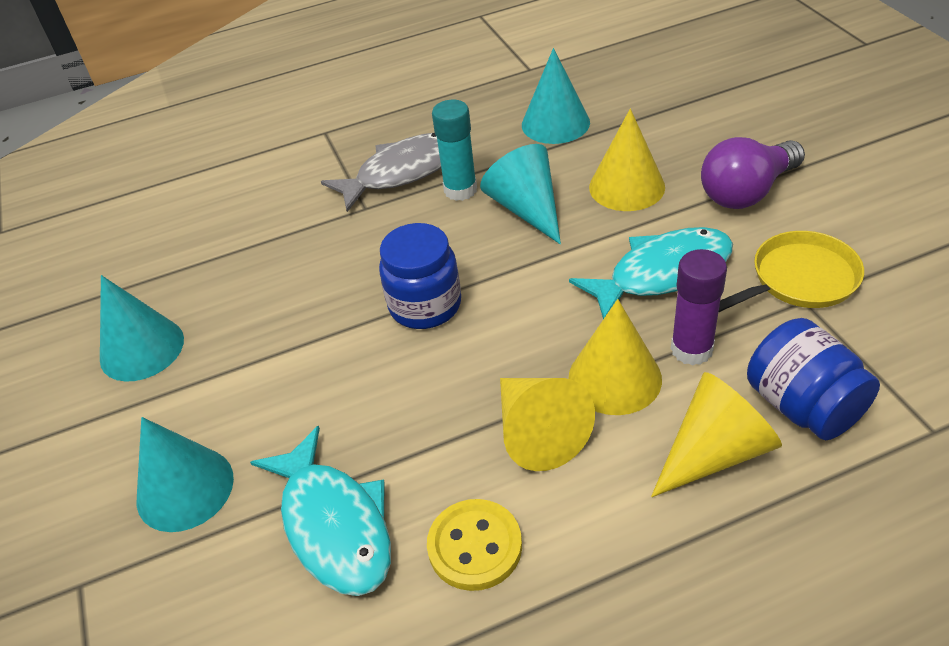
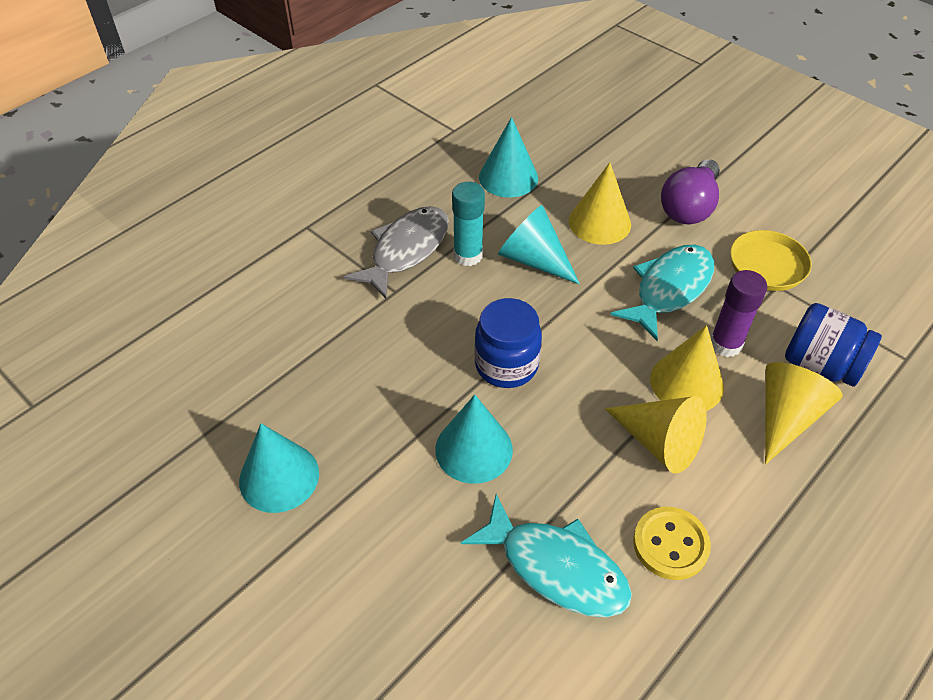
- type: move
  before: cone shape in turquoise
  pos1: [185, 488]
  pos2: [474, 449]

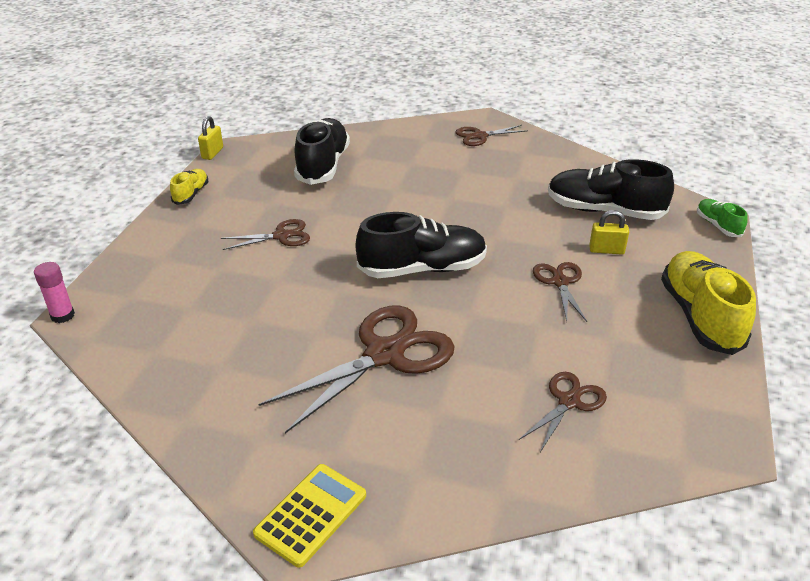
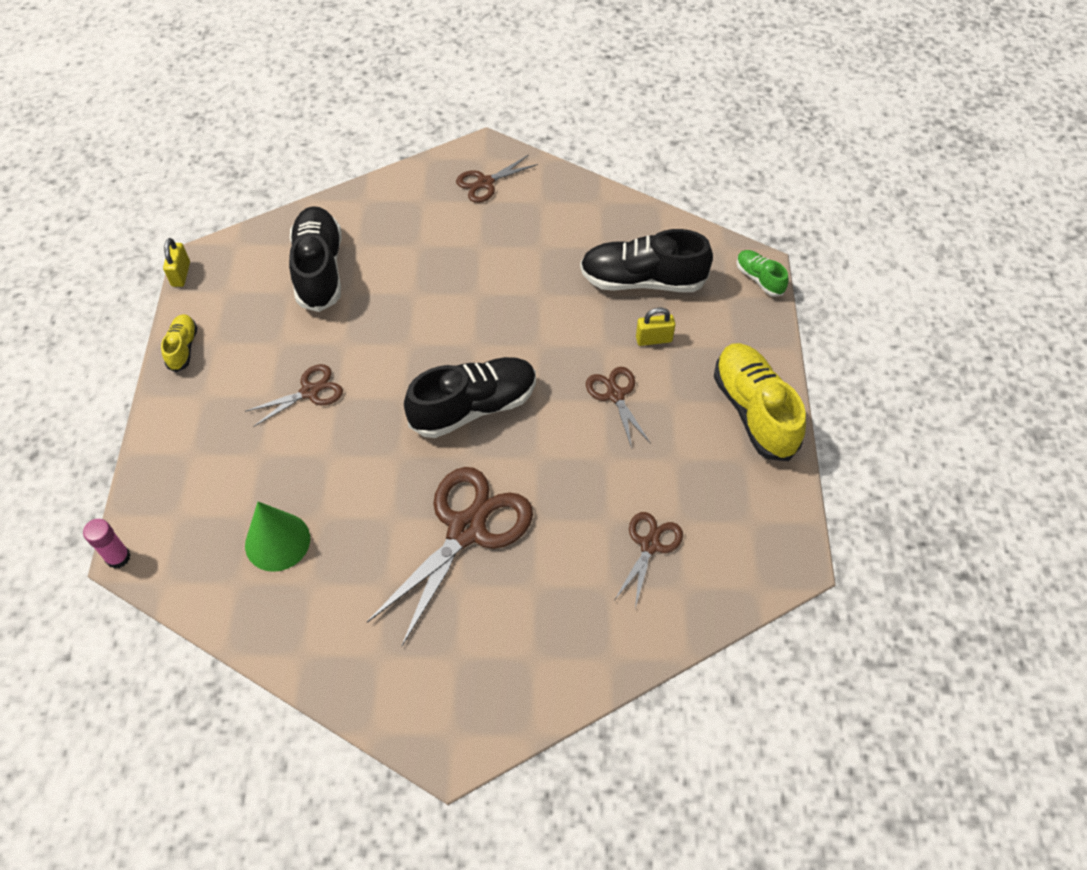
- type: delete
  before: pocket calculator in golden
  pos1: [311, 514]
- type: insert
  after: cone shape in emerald
  pos2: [277, 541]

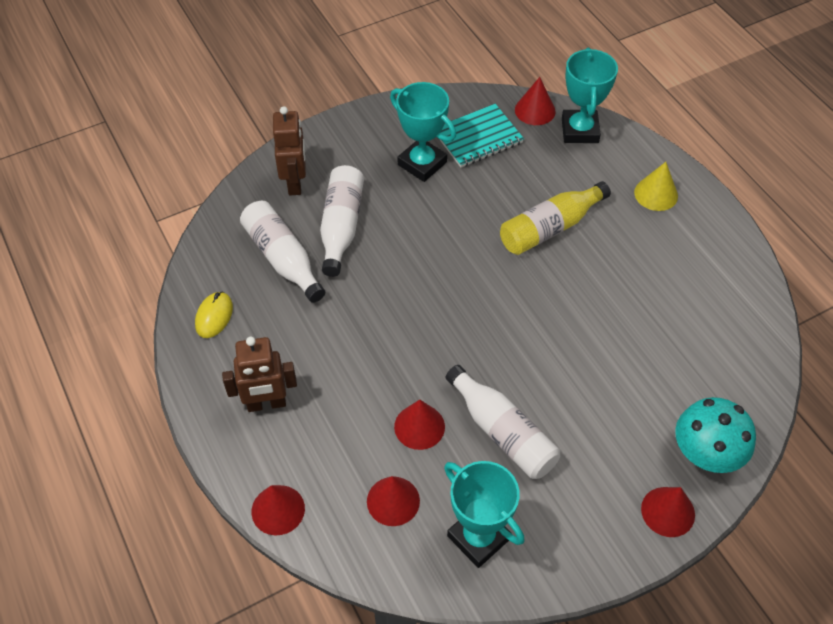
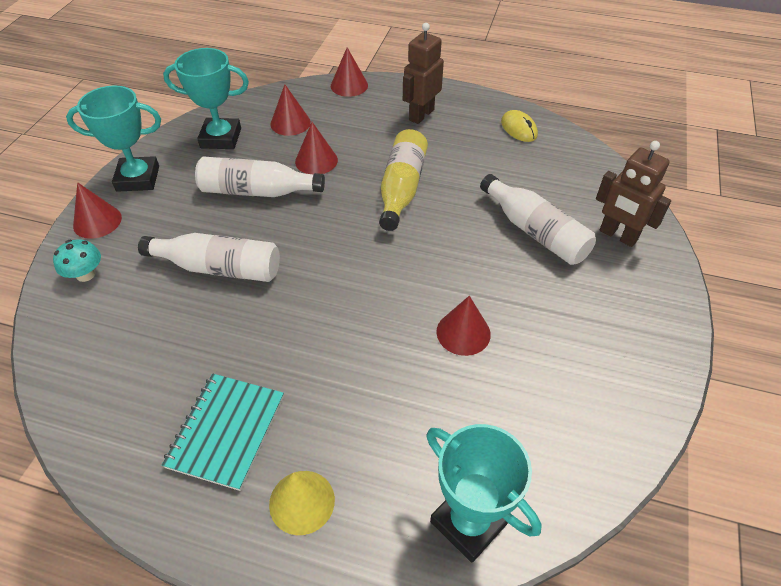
- type: move
  before: flask in pure white
  pos1: [283, 258]
  pos2: [219, 268]
- type: move
  before: prize cup in turquoise
  pos1: [422, 163]
  pos2: [138, 178]
- type: move
  before: notebook in turquoise
  pos1: [478, 138]
  pos2: [226, 431]
- type: move
  before: flask in golden
  pos1: [550, 228]
  pos2: [401, 188]
- type: move
  before: cone shape in red
  pos1: [535, 110]
  pos2: [463, 333]
- type: resize
  before: mushroom in turquoise
  pos1: [706, 453]
  pos2: [85, 274]
  scale: 0.58

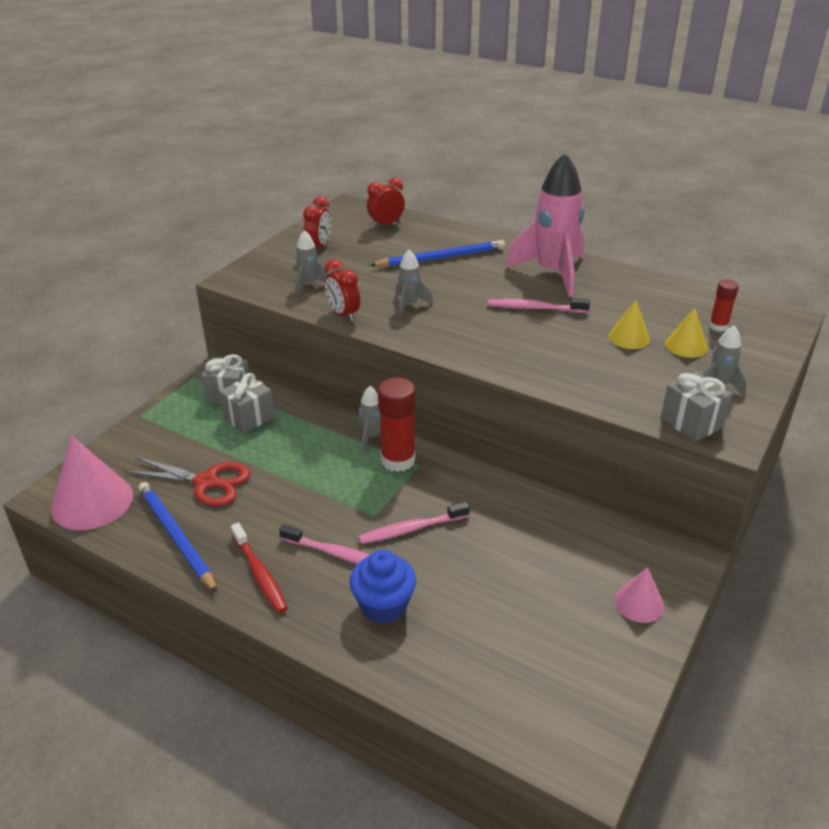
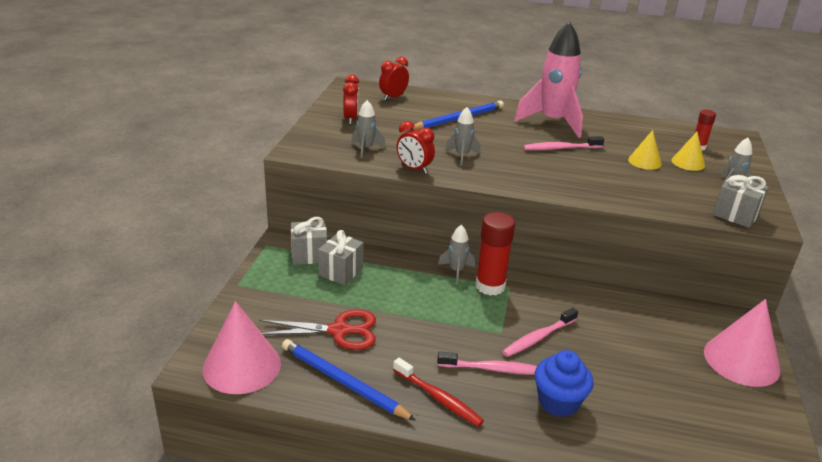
- type: resize
  before: cone shape in pink
  pos1: [639, 603]
  pos2: [741, 360]
  scale: 1.84

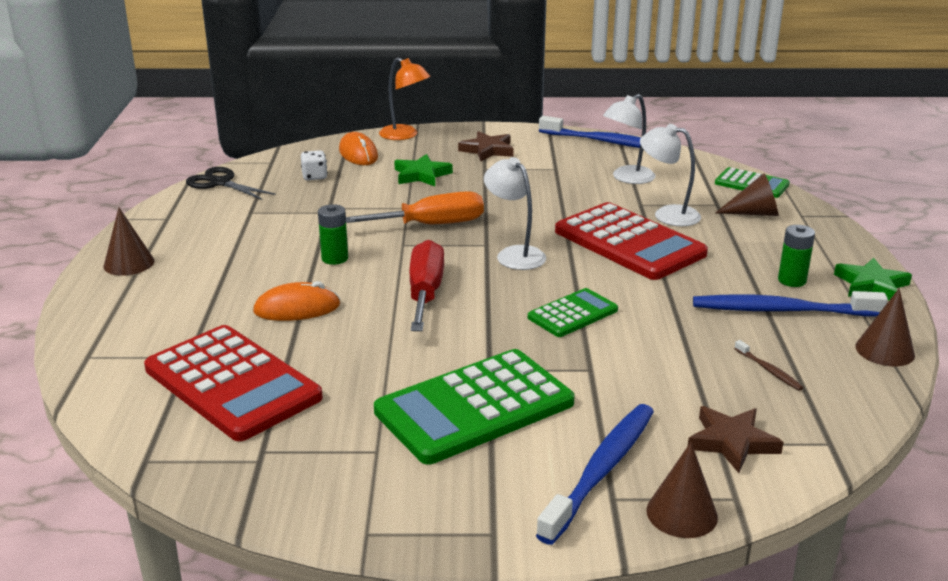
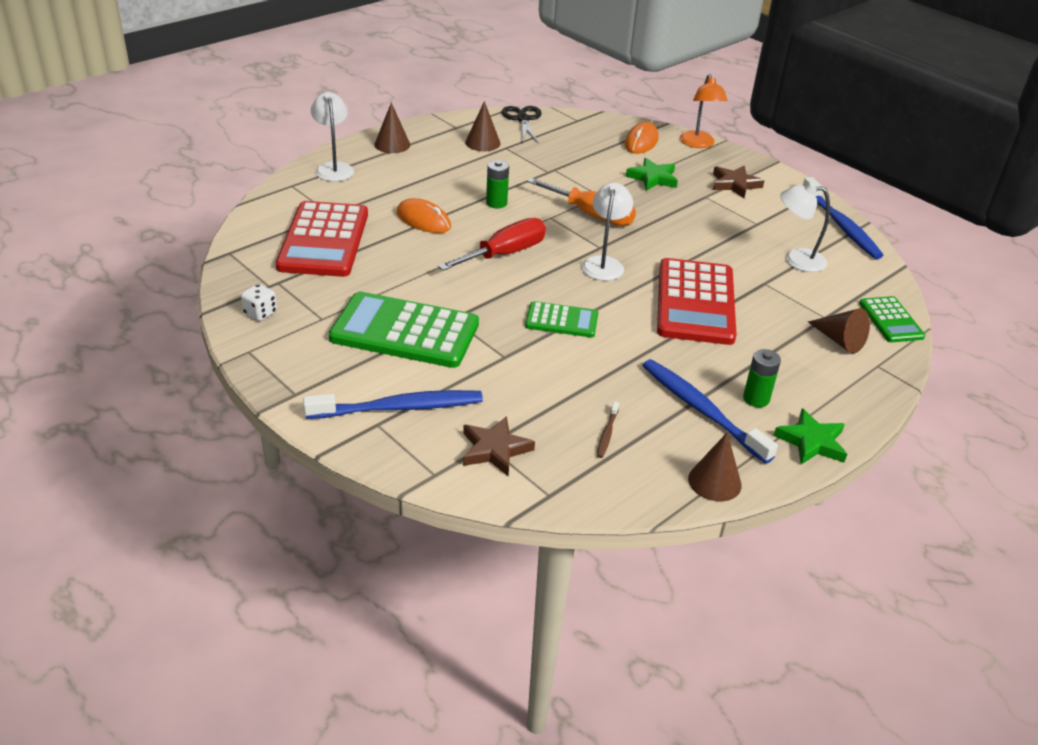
- type: move
  before: die in pure white
  pos1: [314, 176]
  pos2: [260, 313]
- type: move
  before: reading lamp in pure white
  pos1: [667, 214]
  pos2: [334, 168]
- type: move
  before: cone shape in dark brown
  pos1: [682, 513]
  pos2: [482, 143]

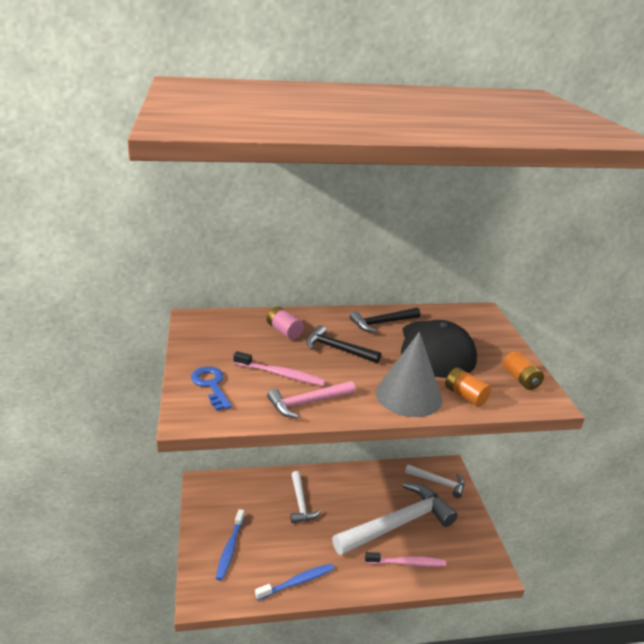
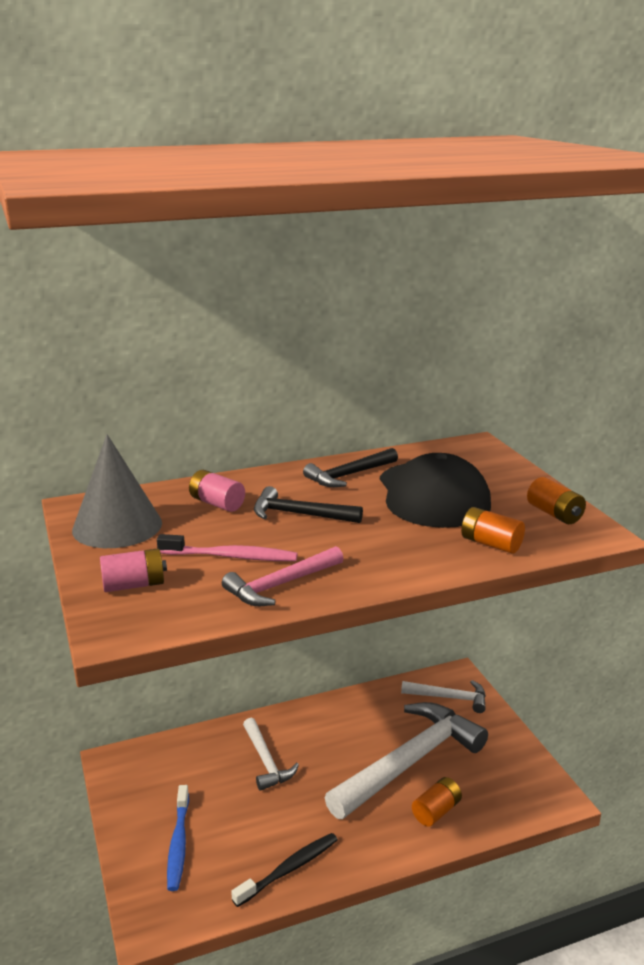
- type: move
  before: cone shape in ash-grey
  pos1: [409, 395]
  pos2: [117, 526]
- type: replace
  before: key in royal blue
  after: power cell in pink
  pos1: [211, 385]
  pos2: [134, 585]
- type: replace
  before: tooth brush in pink
  after: power cell in orange
  pos1: [407, 563]
  pos2: [436, 811]
- type: recolor
  before: tooth brush in royal blue
  after: tooth brush in black
  pos1: [297, 582]
  pos2: [289, 869]

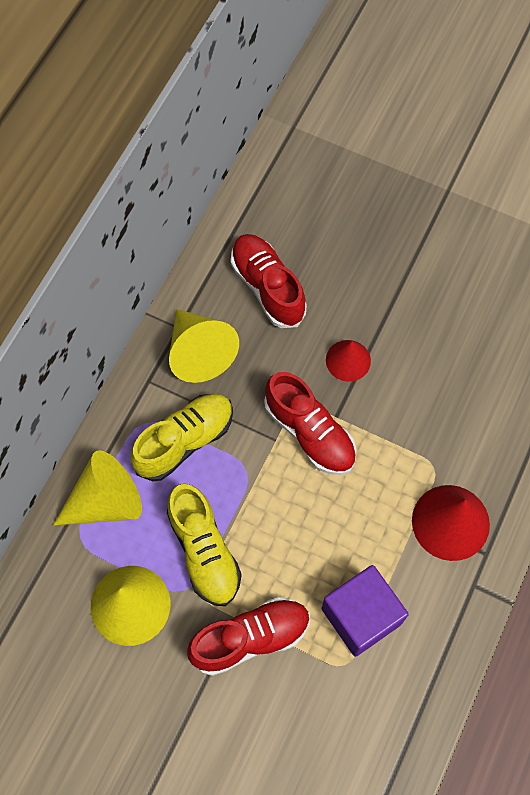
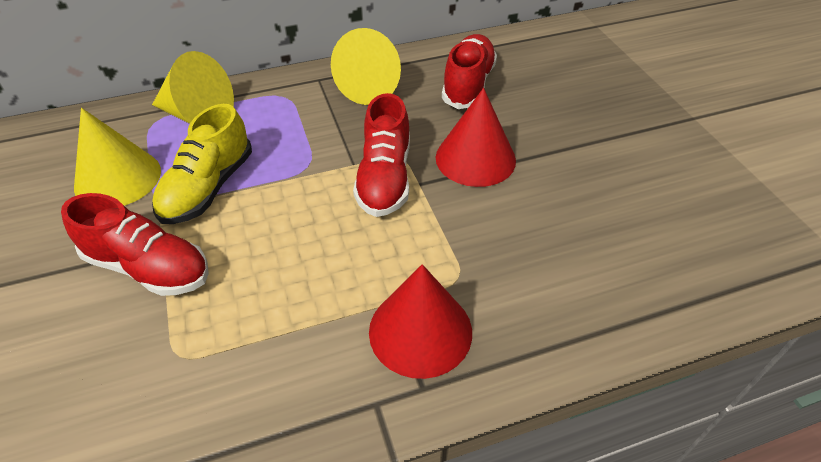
- type: delete
  before: sneaker in golden
  pos1: [184, 441]
- type: delete
  before: solid cube in royal purple
  pos1: [361, 616]
- type: resize
  before: cone shape in red
  pos1: [348, 360]
  pos2: [475, 158]
  scale: 1.62

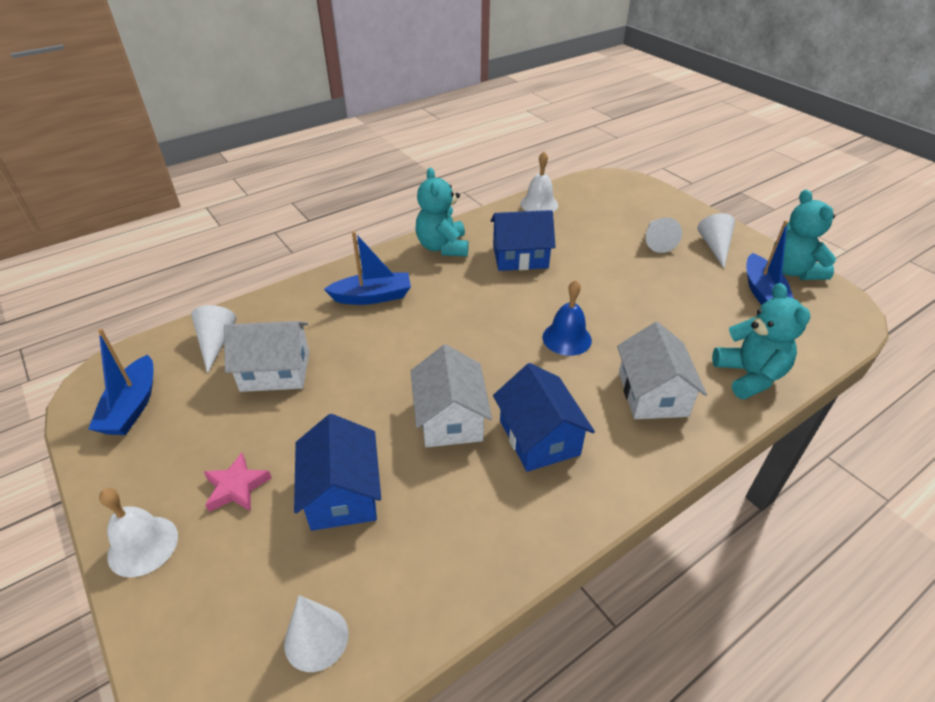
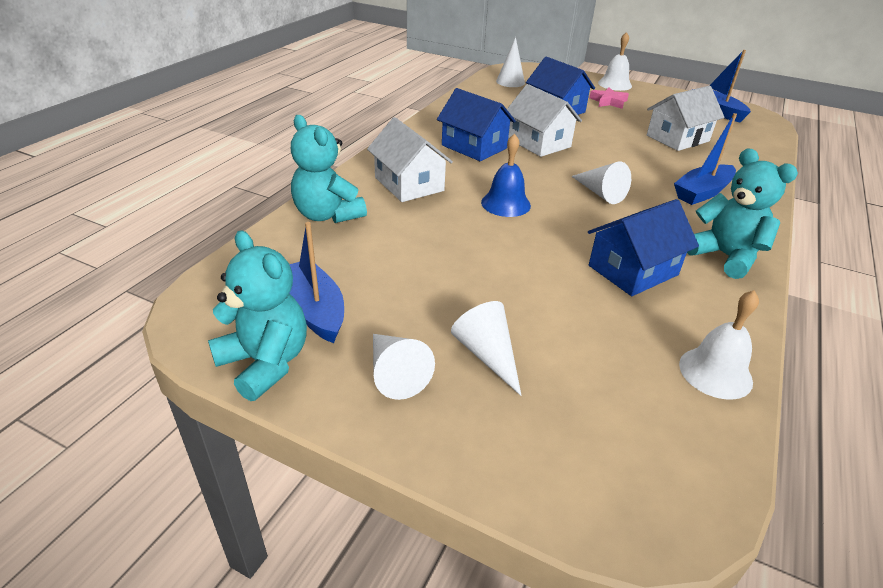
- type: move
  before: cone shape in pure white
  pos1: [216, 342]
  pos2: [600, 193]

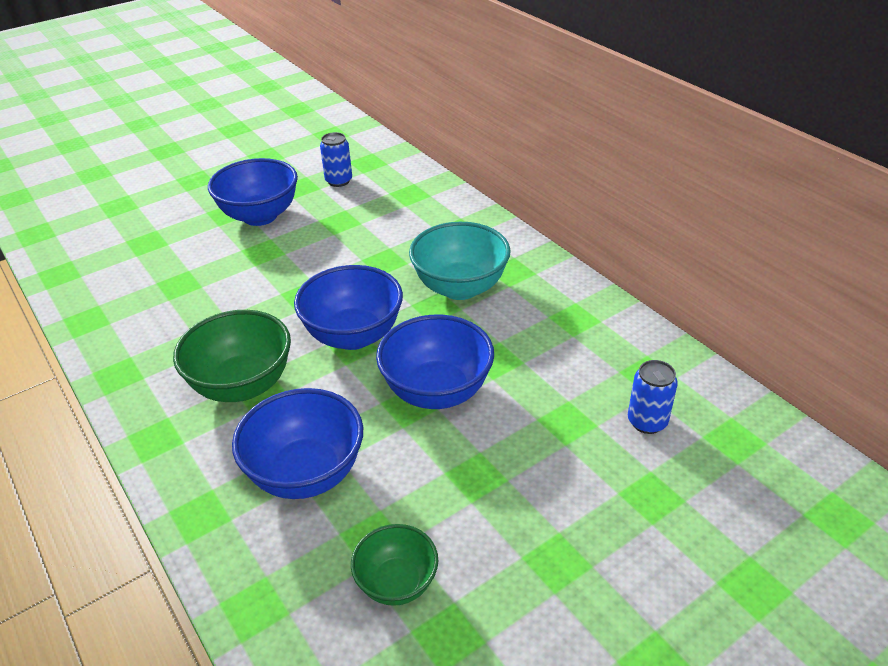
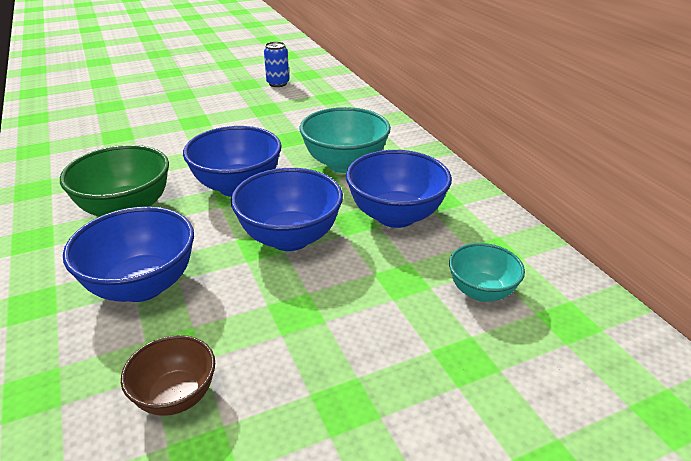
- type: move
  before: deep dish in royal blue
  pos1: [260, 216]
  pos2: [395, 216]
- type: replace
  before: soda can in royal blue
  after: deep dish in turquoise
  pos1: [647, 422]
  pos2: [481, 291]
- type: recolor
  before: deep dish in emerald
  after: deep dish in dark brown
  pos1: [397, 583]
  pos2: [176, 396]

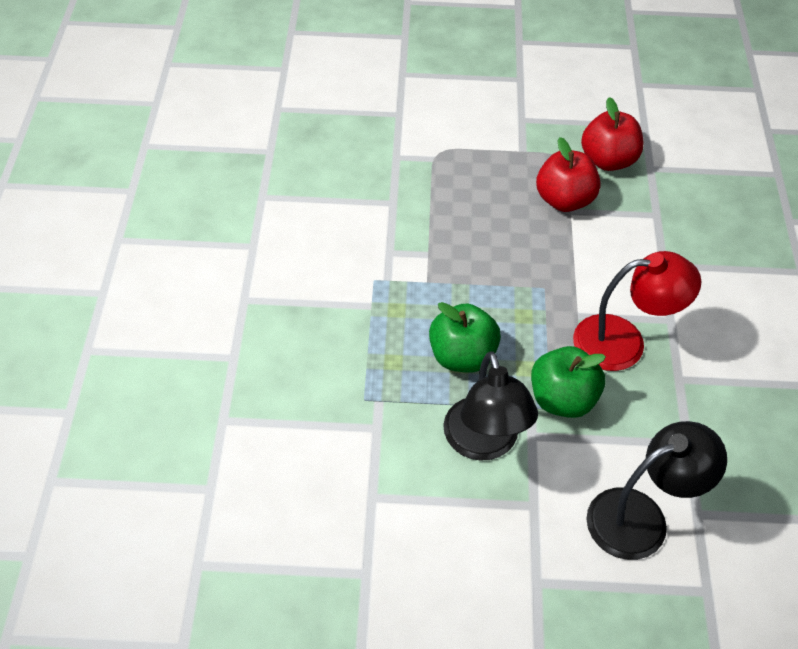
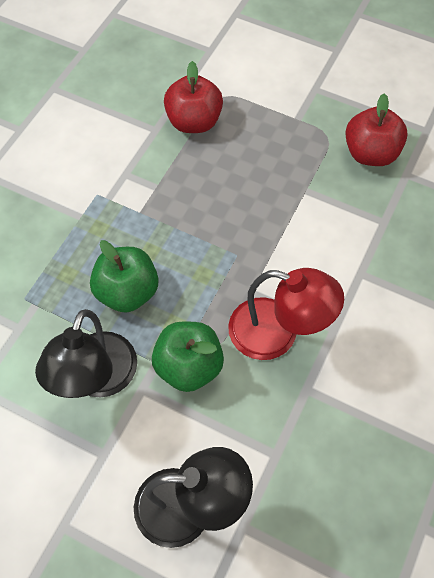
- type: move
  before: toy apple in red
  pos1: [564, 200]
  pos2: [194, 122]

